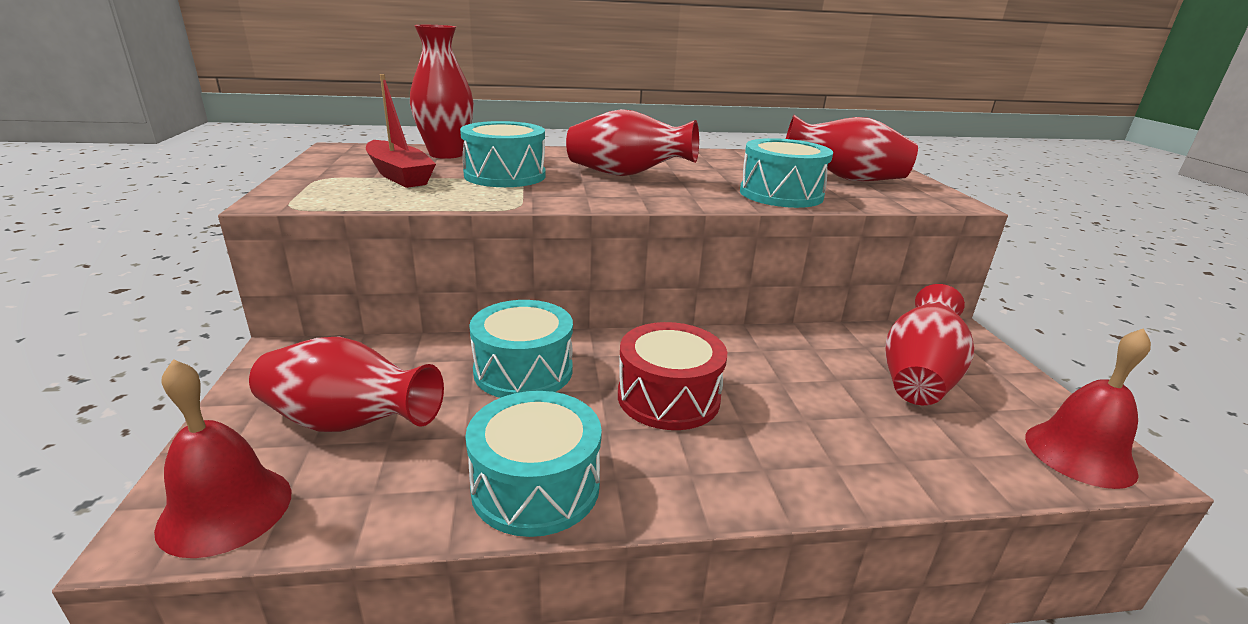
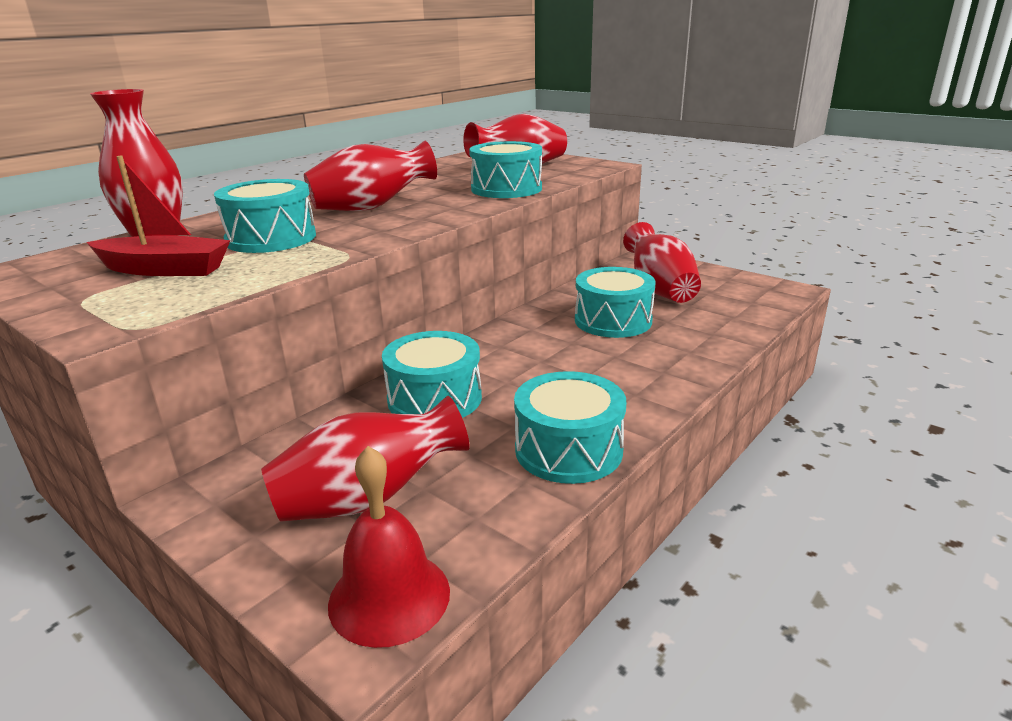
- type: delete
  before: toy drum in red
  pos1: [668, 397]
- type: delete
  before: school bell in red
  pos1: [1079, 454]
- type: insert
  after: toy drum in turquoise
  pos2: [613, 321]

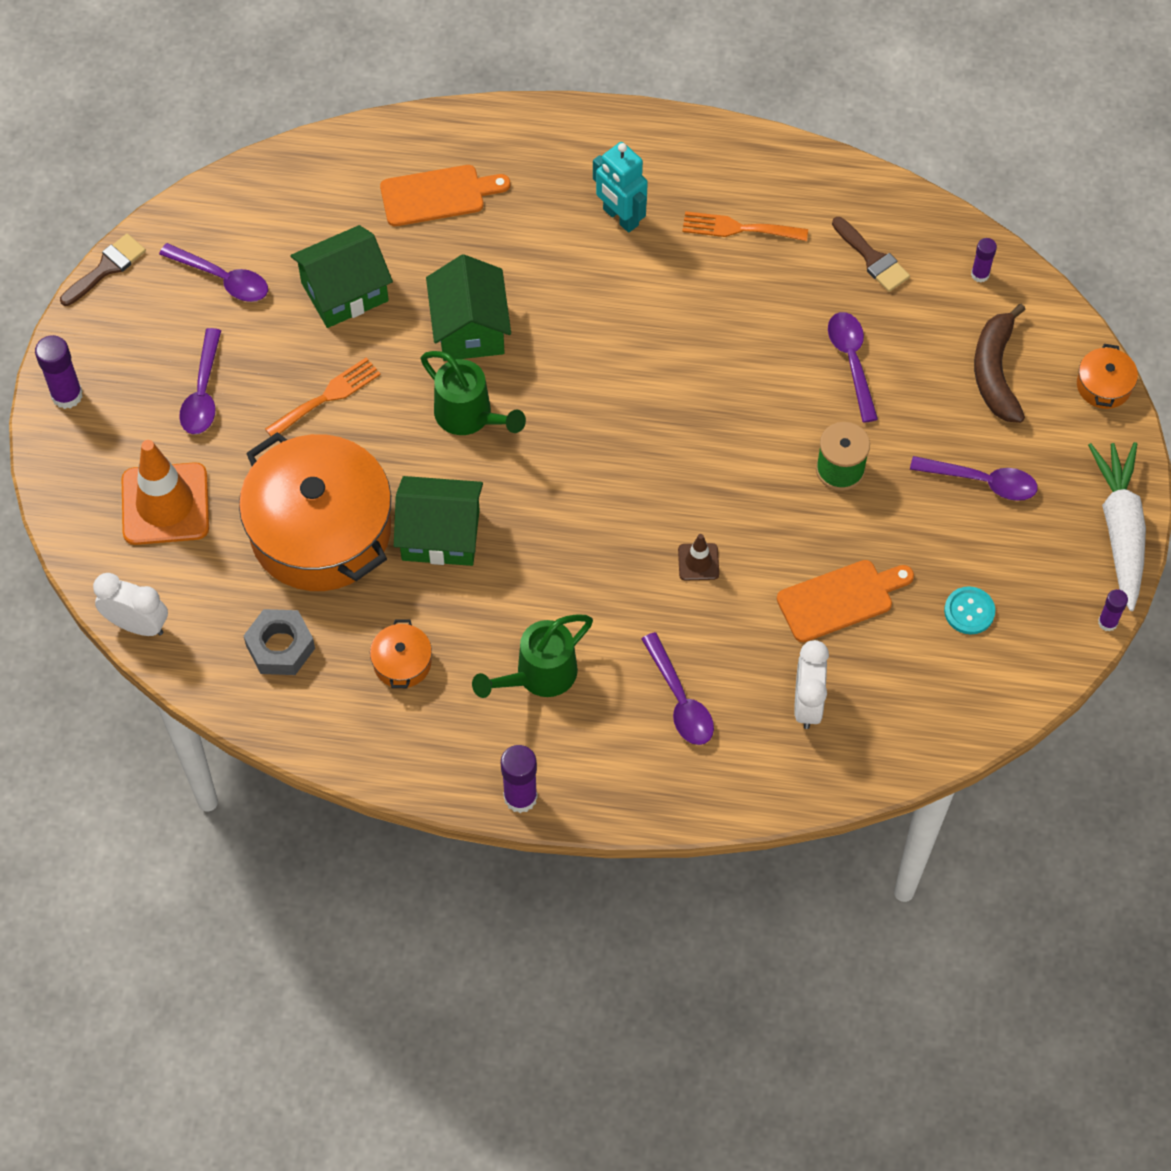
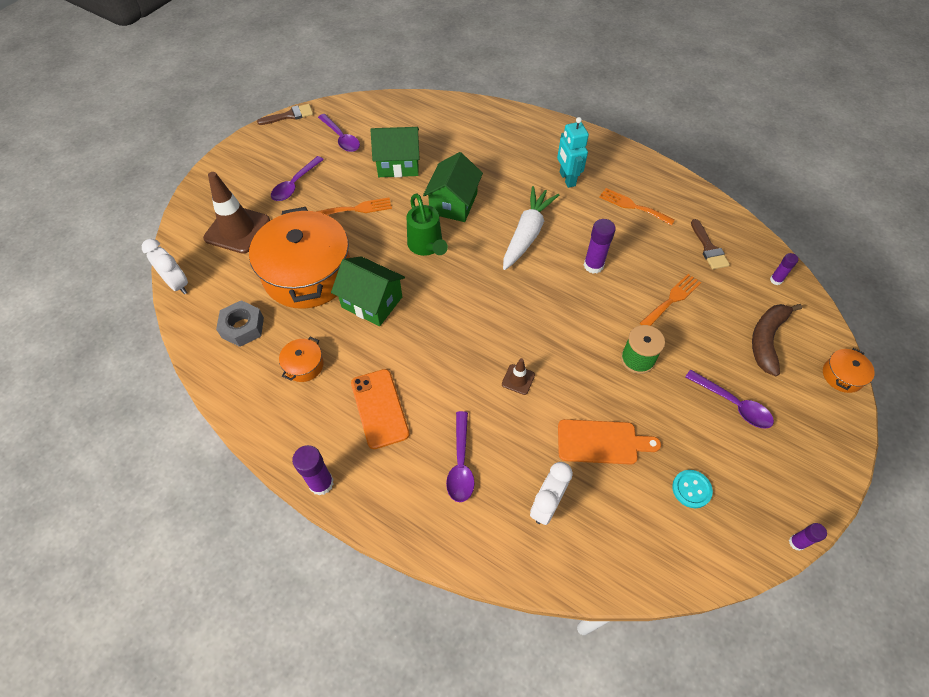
- type: delete
  before: cutting board in orange
  pos1: [438, 195]
- type: move
  before: stick of glue in royal purple
  pos1: [67, 395]
  pos2: [593, 265]
- type: move
  before: carrot in pure white
  pos1: [1120, 529]
  pos2: [527, 233]
- type: replace
  before: sprinkling can in emerald
  after: phone in orange
  pos1: [539, 675]
  pos2: [380, 408]
- type: replace
  before: spoon in royal purple
  after: dinner fork in orange
  pos1: [852, 362]
  pos2: [672, 299]
- type: recolor
  before: road cone in orange
  after: road cone in dark brown
  pos1: [165, 504]
  pos2: [237, 229]

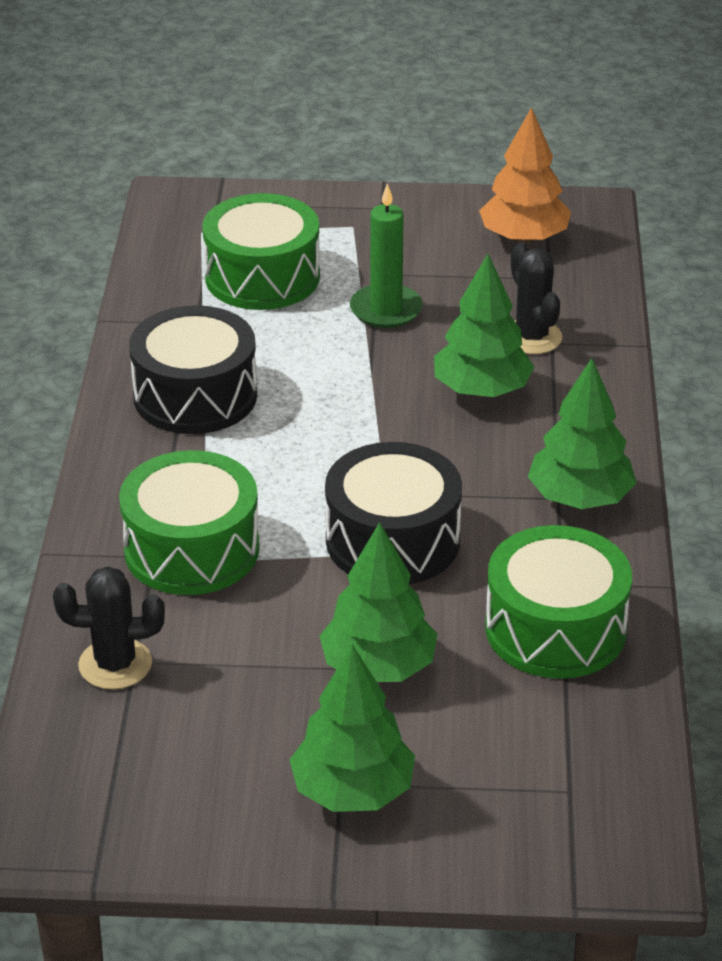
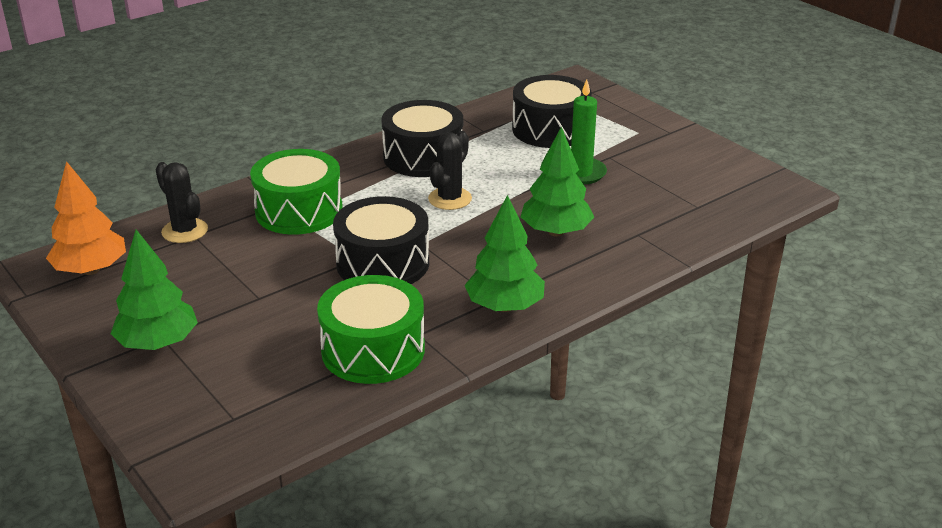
- type: delete
  before: toy tree in emerald
  pos1: [378, 667]
- type: move
  before: toy tree in orange
  pos1: [524, 238]
  pos2: [91, 270]
- type: move
  before: prickly plant in black
  pos1: [531, 337]
  pos2: [450, 199]
- type: recolor
  before: toy drum in emerald
  after: toy drum in black
  pos1: [262, 277]
  pos2: [550, 129]

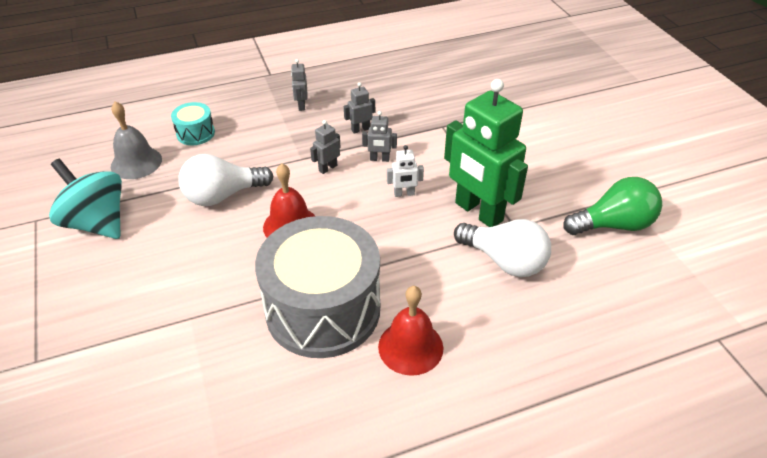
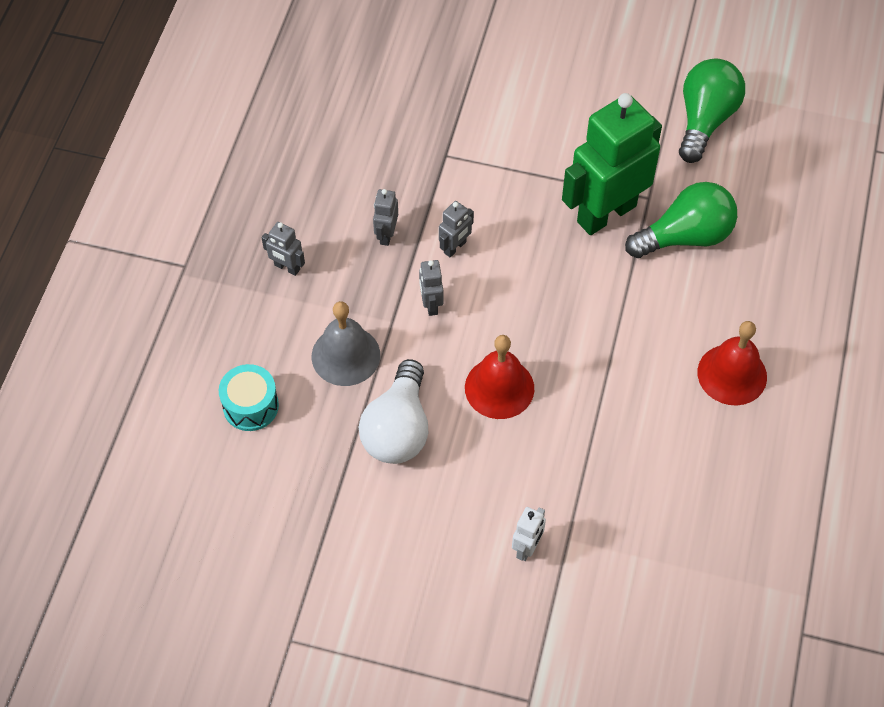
- type: delete
  before: whirligig in turquoise
  pos1: [97, 223]
- type: delete
  before: toy drum in ash-grey
  pos1: [323, 309]
- type: move
  before: school bell in ash-grey
  pos1: [136, 162]
  pos2: [345, 355]
- type: move
  before: toy robot in pure white
  pos1: [404, 194]
  pos2: [527, 547]
- type: recolor
  before: light bulb in pure white
  after: light bulb in emerald
  pos1: [504, 261]
  pos2: [685, 236]
- type: rotate
  before: toy robot in emerald
  pos1: [478, 212]
  pos2: [606, 213]
  turn: 150

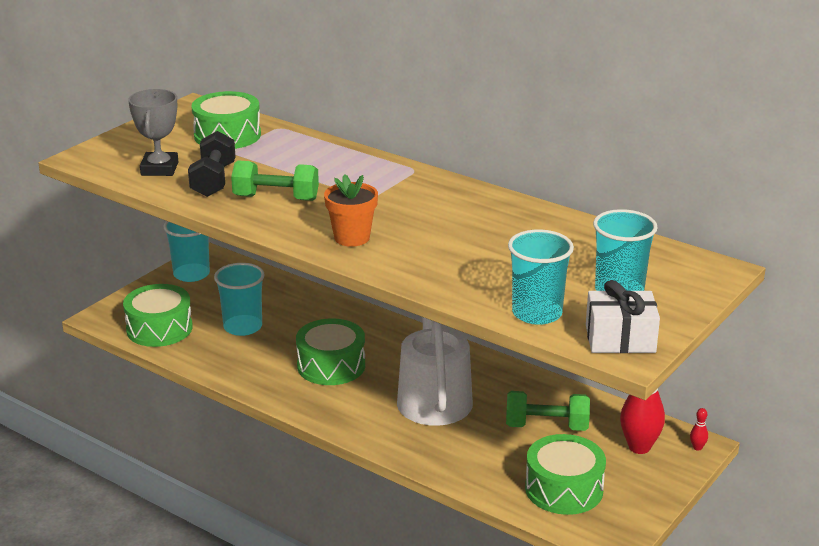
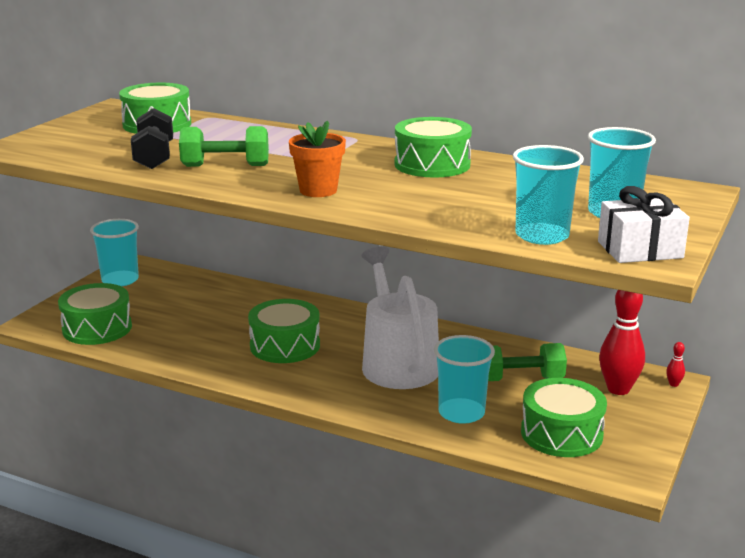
- type: delete
  before: prize cup in ash-grey
  pos1: [159, 169]
- type: insert
  after: toy drum in emerald
  pos2: [432, 164]
- type: move
  before: tumbler in turquoise
  pos1: [243, 327]
  pos2: [461, 413]

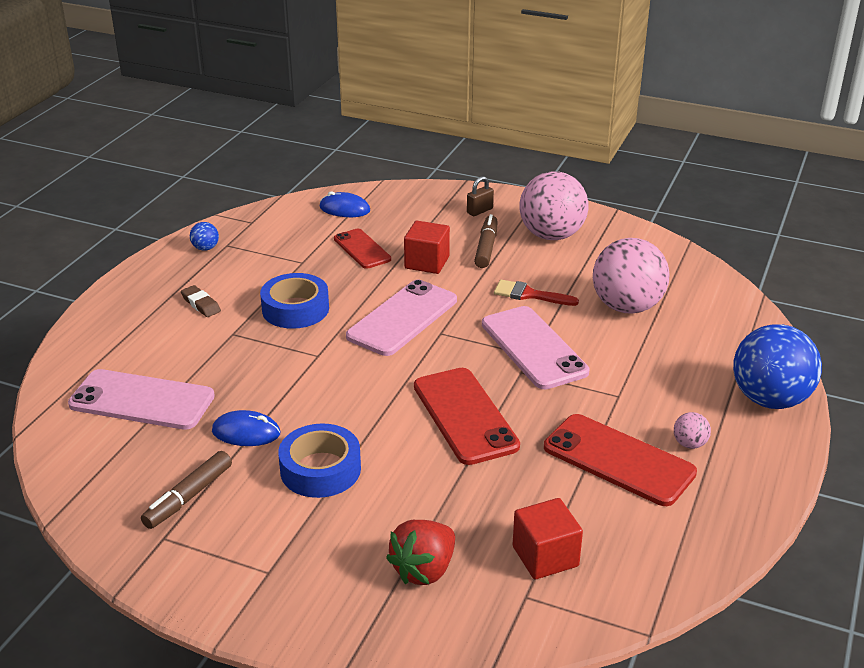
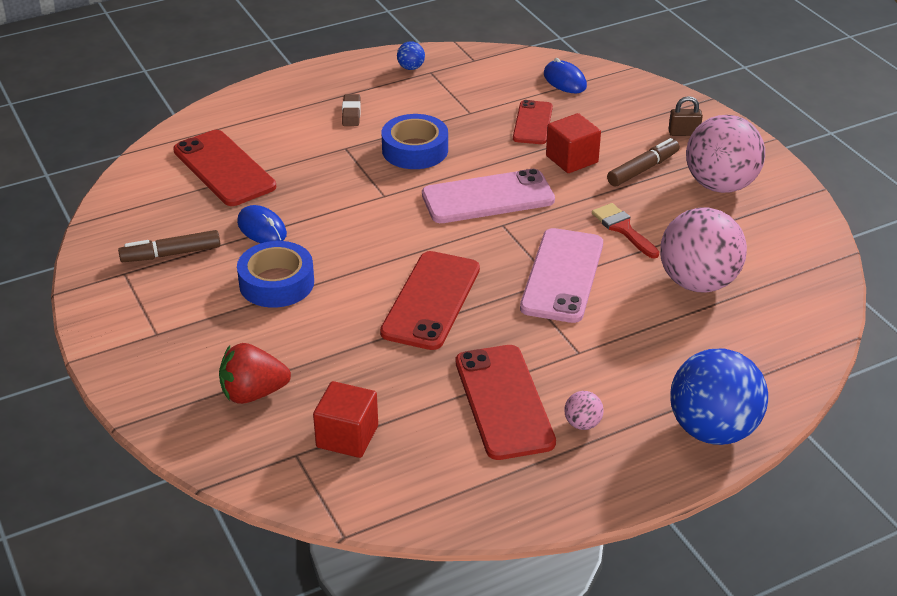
- type: recolor
  before: phone in pink
  after: phone in red
  pos1: [142, 400]
  pos2: [224, 168]

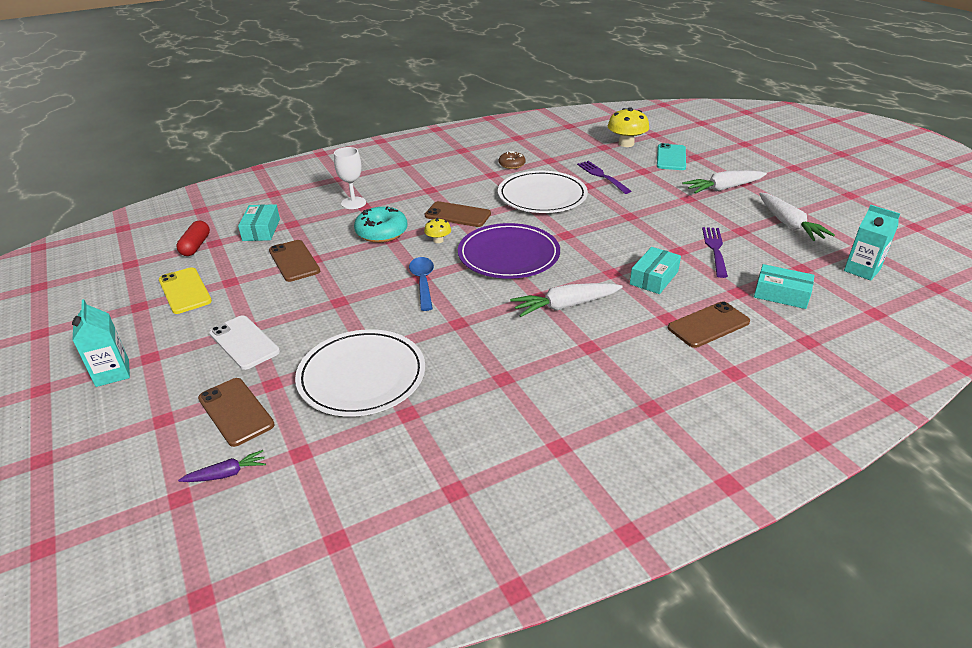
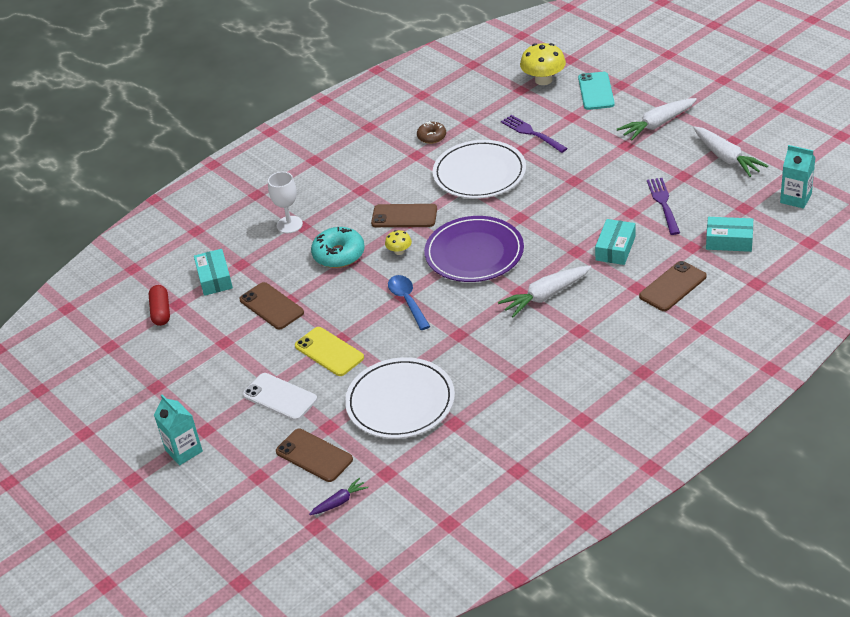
- type: move
  before: phone in golden
  pos1: [185, 291]
  pos2: [329, 352]

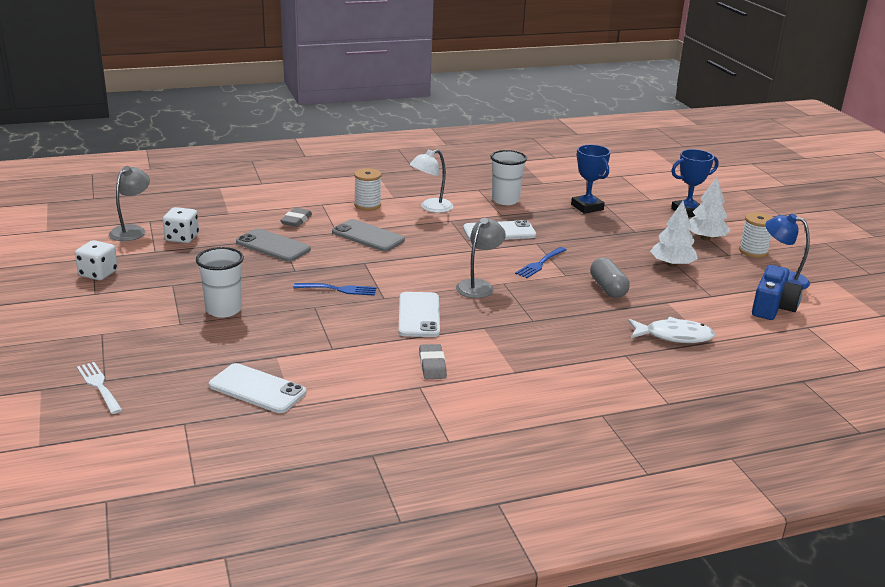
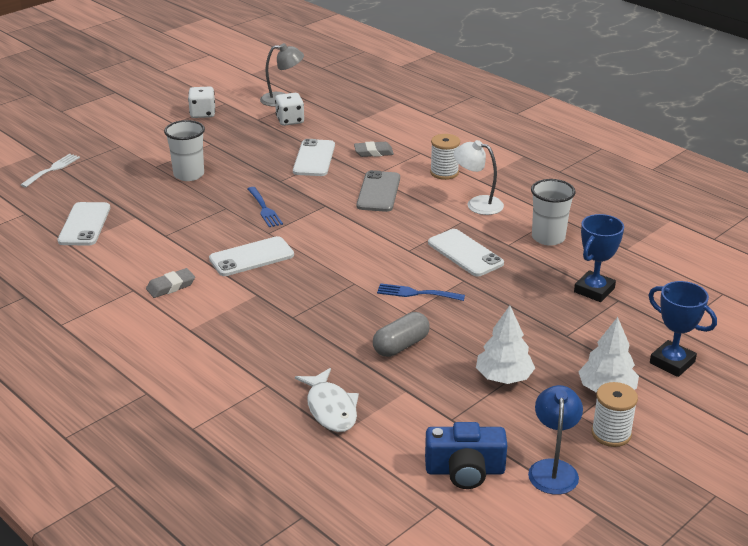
- type: delete
  before: reading lamp in ash-grey
  pos1: [479, 286]
- type: recolor
  before: phone in ash-grey
  after: phone in pure white
  pos1: [273, 246]
  pos2: [314, 158]

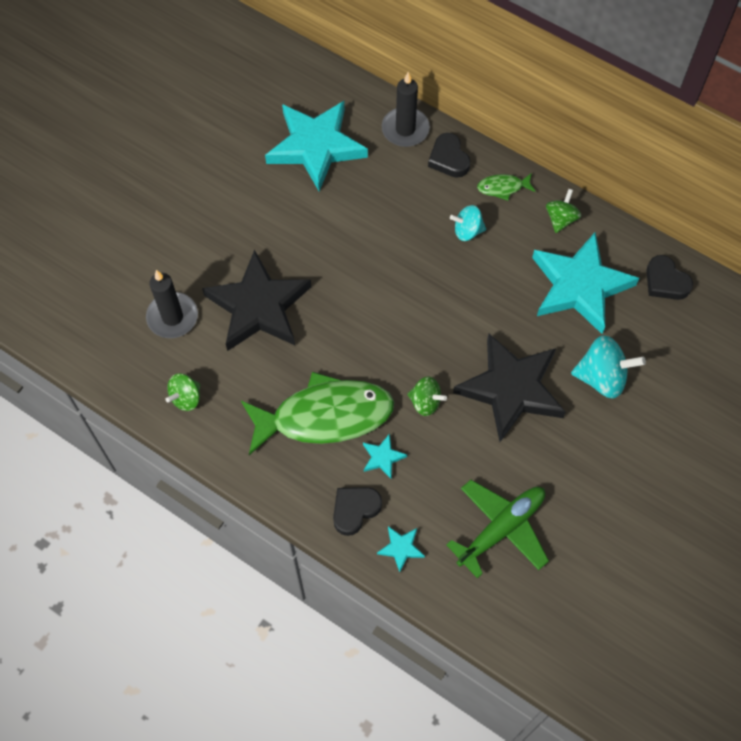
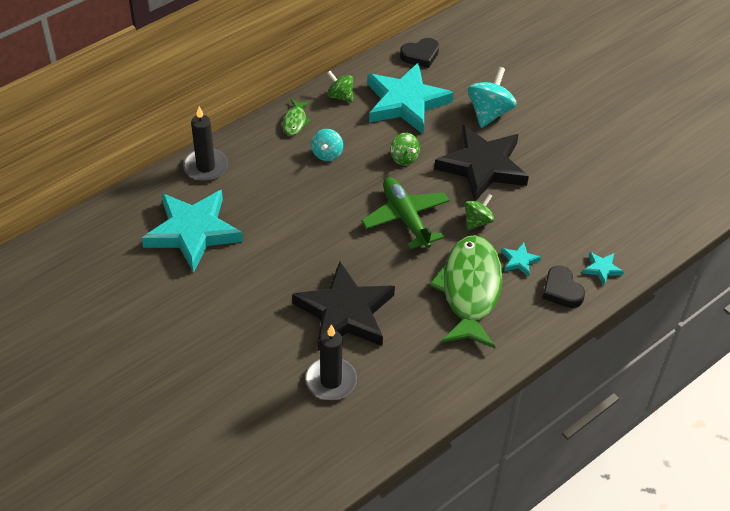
- type: delete
  before: heart shape in black
  pos1: [448, 159]
- type: move
  before: whirligig in emerald
  pos1: [186, 398]
  pos2: [404, 158]
- type: move
  before: toy plane in emerald
  pos1: [501, 528]
  pos2: [405, 218]

